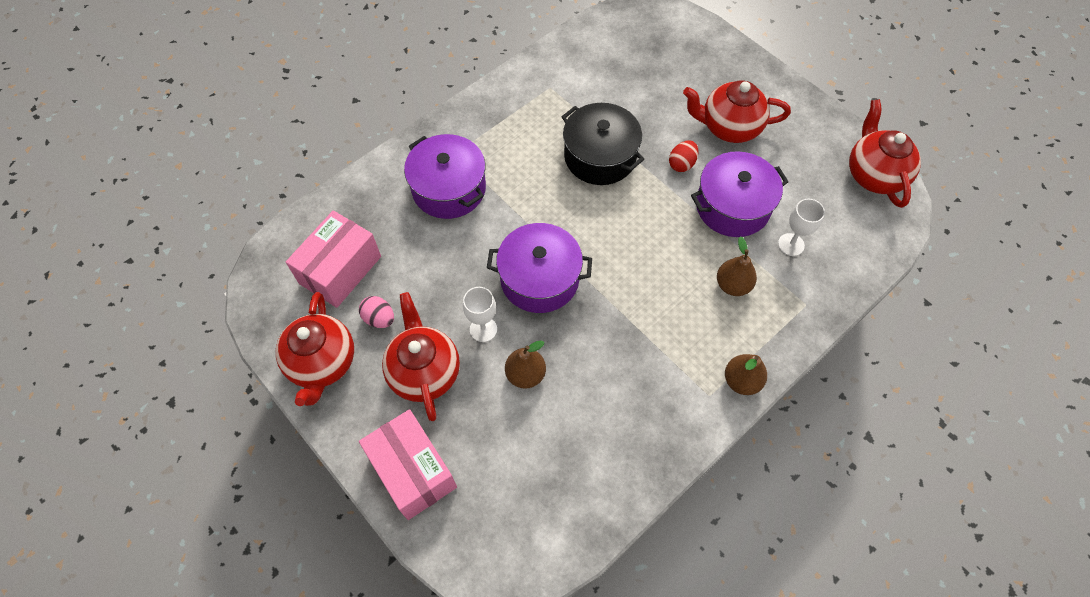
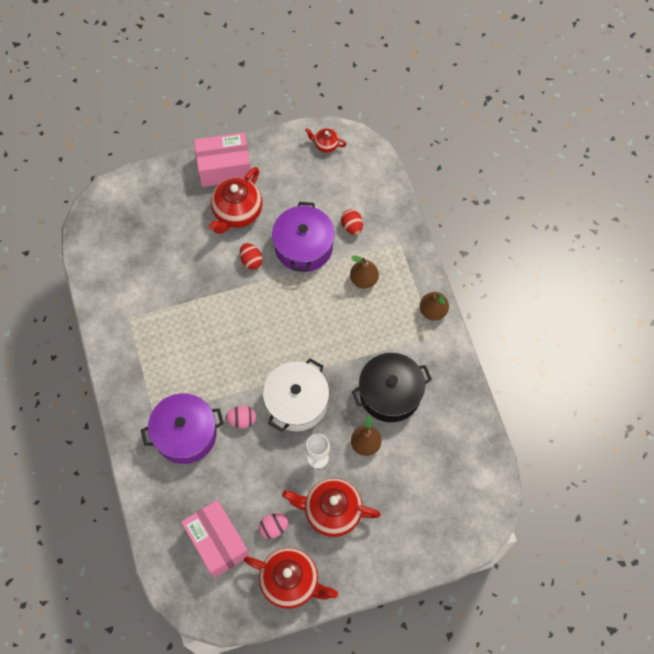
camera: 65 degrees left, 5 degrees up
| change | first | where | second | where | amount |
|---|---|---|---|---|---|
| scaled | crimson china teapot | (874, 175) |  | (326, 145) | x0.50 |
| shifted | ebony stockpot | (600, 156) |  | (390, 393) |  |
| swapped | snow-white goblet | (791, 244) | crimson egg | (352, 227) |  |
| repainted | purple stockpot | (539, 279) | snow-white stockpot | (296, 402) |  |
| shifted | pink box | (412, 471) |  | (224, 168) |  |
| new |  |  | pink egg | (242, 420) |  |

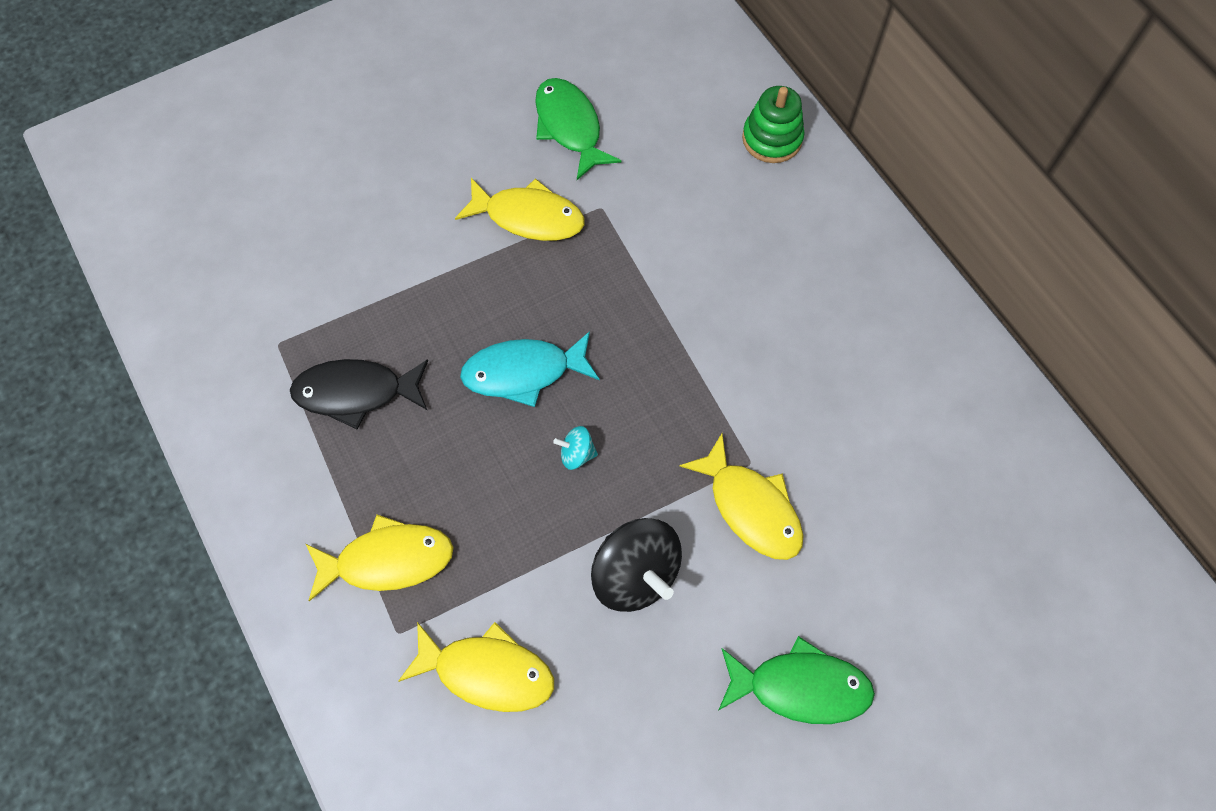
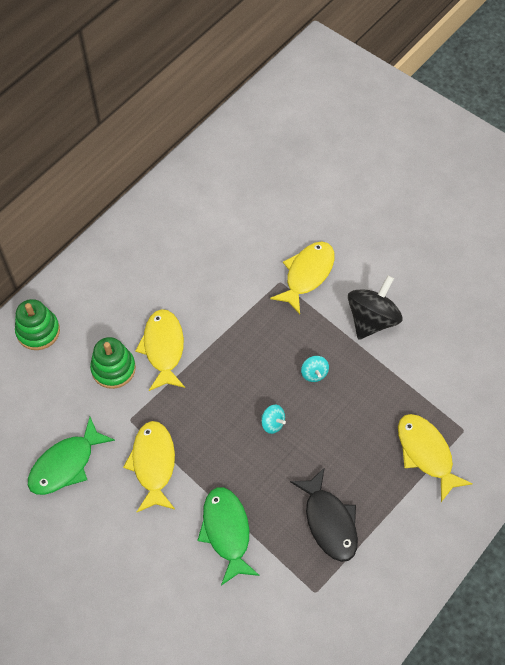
camera: 110 degrees left, 5 degrees down
| change | first | where | second | where | amount |
|---|---|---|---|---|---|
| swapped | teal toy fish | (523, 372) | teal spinning top | (272, 423) |  |
| shifted | golden toy fish | (487, 672) |  | (163, 348) |  |
| shifted | leaf-green toy fish | (800, 687) |  | (226, 531) |  |
| new |  |  | leaf-green ring stacker | (113, 369) |  |

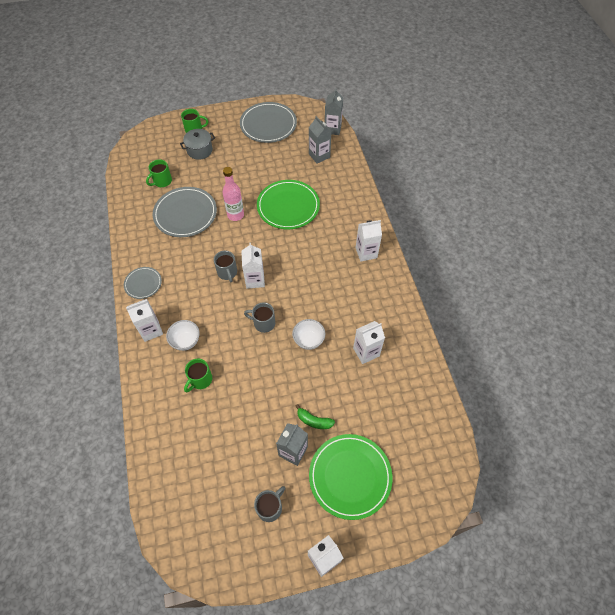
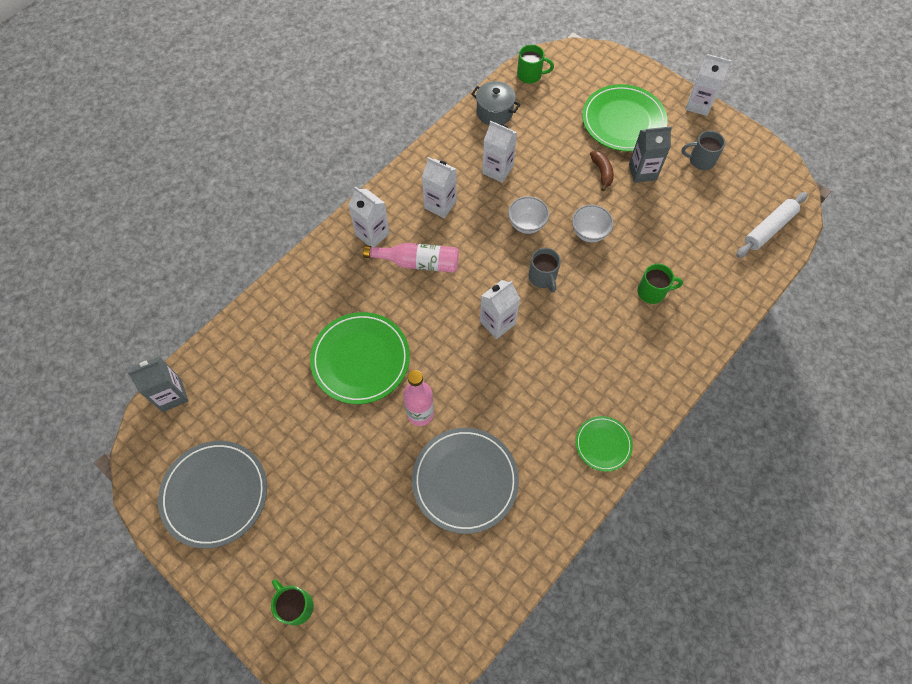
camera: 125 degrees left, 5 degrees up
| change | first | where | second | where | amount |
|---|---|---|---|---|---|
| gone | grey juice carton | (319, 155) |  |  |  |
| shifted | grey stockpot | (199, 150) |  | (494, 112) |  |
| shifted | leaf-green mug | (162, 181) |  | (530, 75) |  |
| gone | grey mug | (227, 273) |  |  |  |
| repainted | grey plate | (143, 284) | leaf-green plate | (603, 444) |  |
| shifted | snow-white juice carton | (151, 330) |  | (440, 204) |  |
| shifted | snow-white serving bowl | (186, 341) |  | (589, 233) |  |
| repainted | leaf-green banana | (314, 421) | russet banana | (602, 172) |  |
| new |  |  | snow-white pastry roller | (768, 229) |  |
| new |  |  | pink bottle | (417, 262) |  |

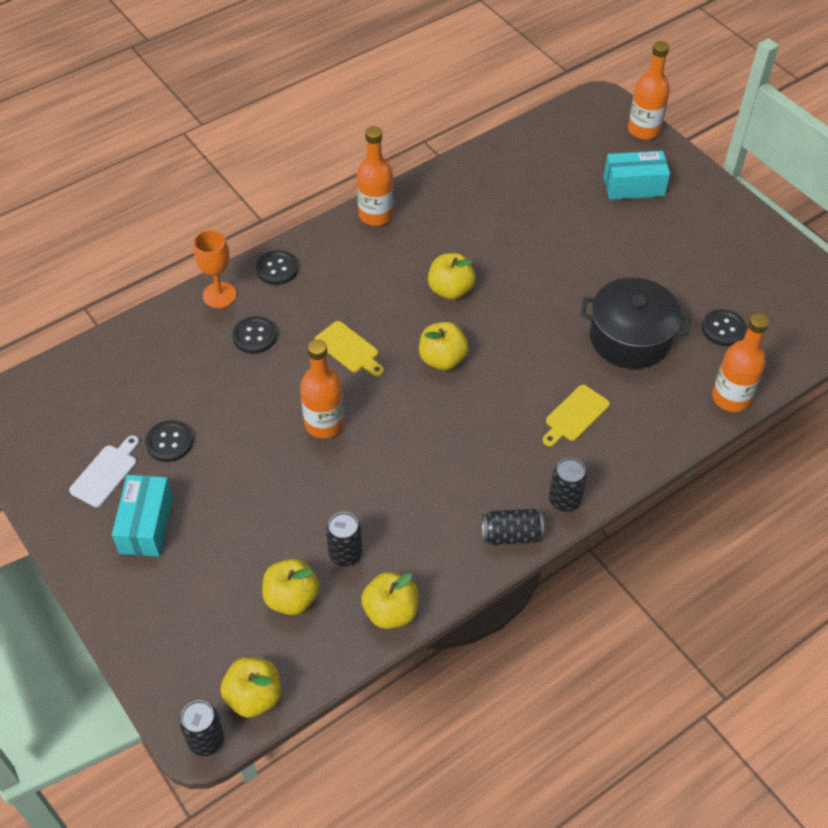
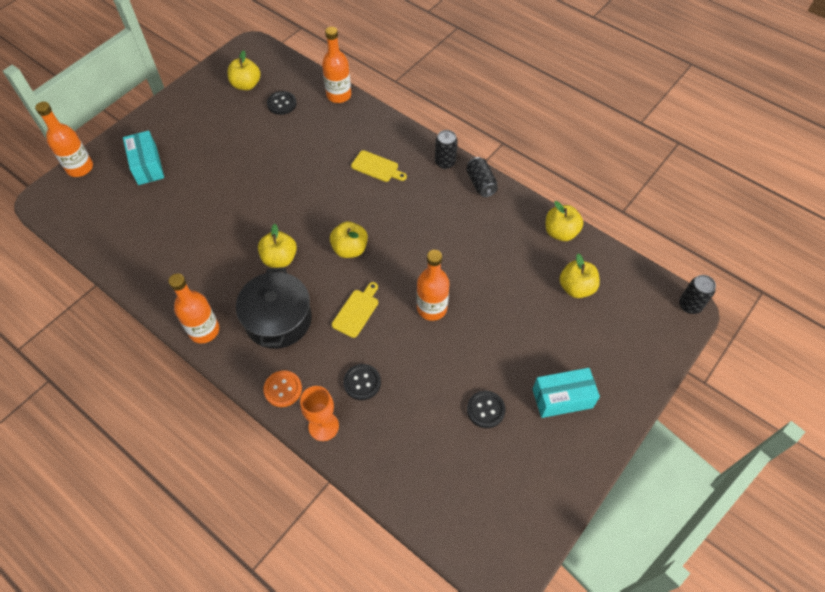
camera: 105 degrees left, 5 degrees up
| change | first | where | second | where | amount |
|---|---|---|---|---|---|
| repainted | ebony button | (277, 269) | bright orange button | (283, 389) |  |
| shifted | ebony stockpot | (630, 338) |  | (278, 319) |  |
| gone | snow-white bread board | (106, 473) |  |  |  |
| gone | ebony tin | (345, 554) |  |  |  |
| shifted | golden toy apple | (254, 697) |  | (246, 85) |  |

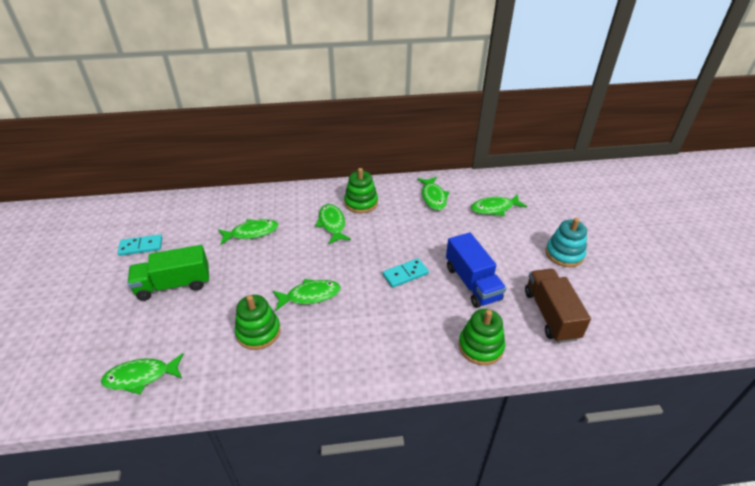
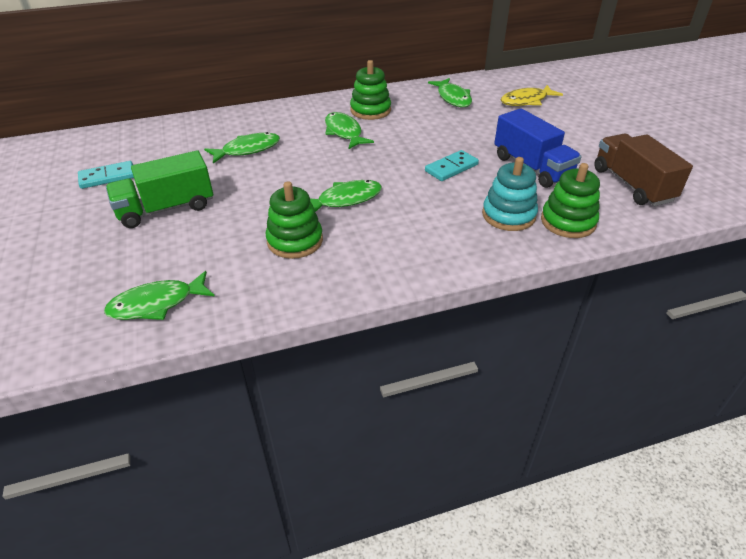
camera: 10 degrees left, 0 degrees up
| change | first | where | second | where | amount |
|---|---|---|---|---|---|
| repainted | leaf-green toy fish | (494, 208) | golden toy fish | (526, 101) |  |
| shifted | teal ring stacker | (564, 254) |  | (508, 215) |  |

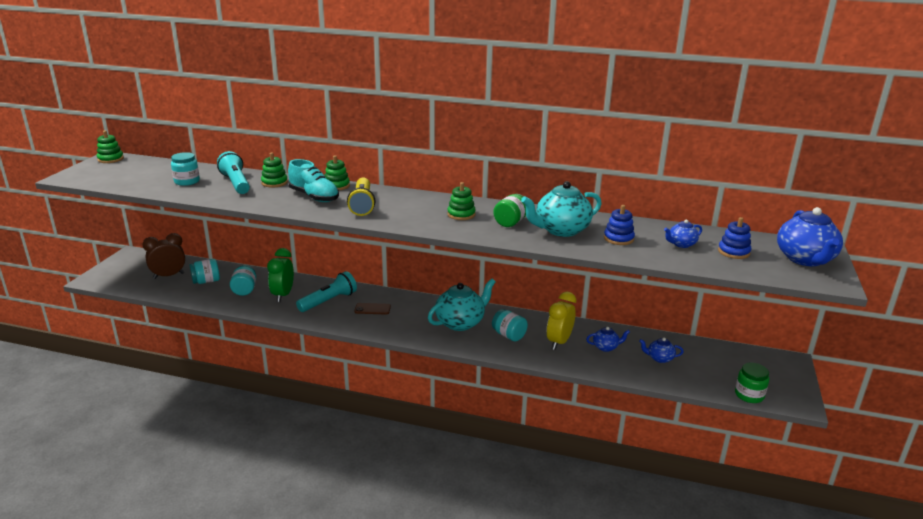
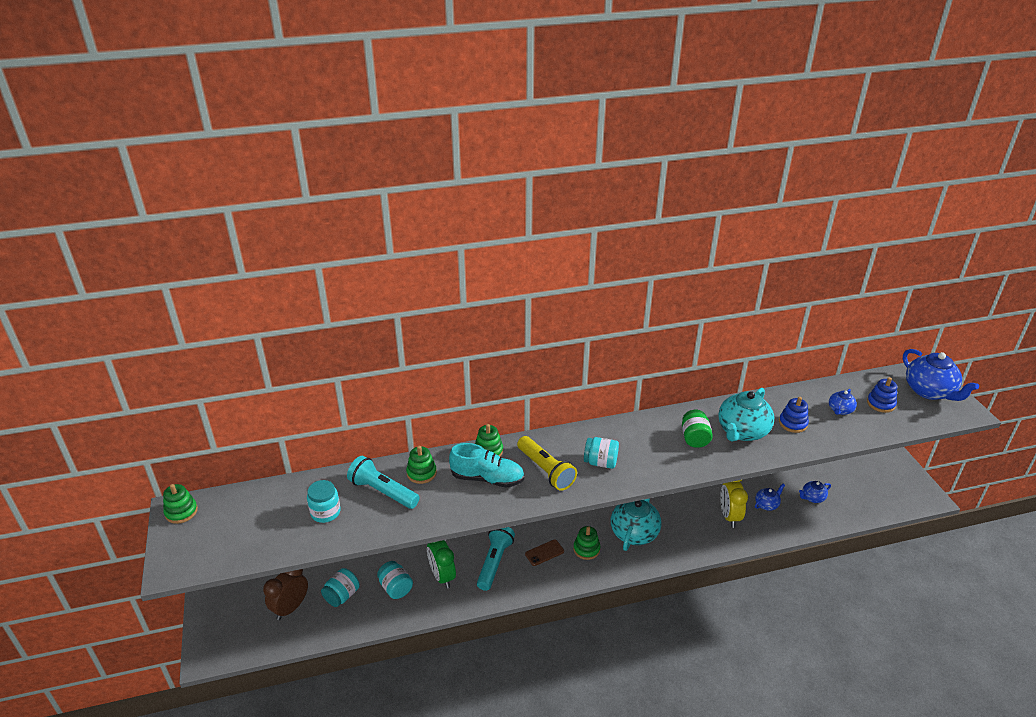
camera: 30 degrees left, 10 degrees up
| change | first | where | second | where | amount |
|---|---|---|---|---|---|
| shifted | leaf-green ring stacker | (461, 214) |  | (586, 549) |  |
| shifted | teal jar | (509, 335) |  | (600, 462) |  |
| gone | leaf-green jar | (749, 395) |  |  |  |

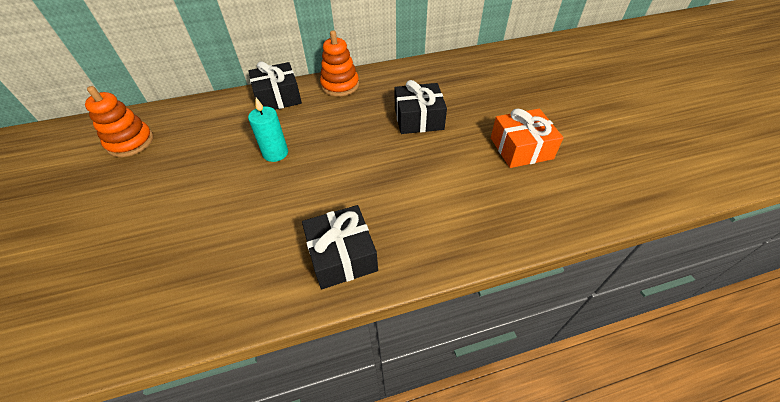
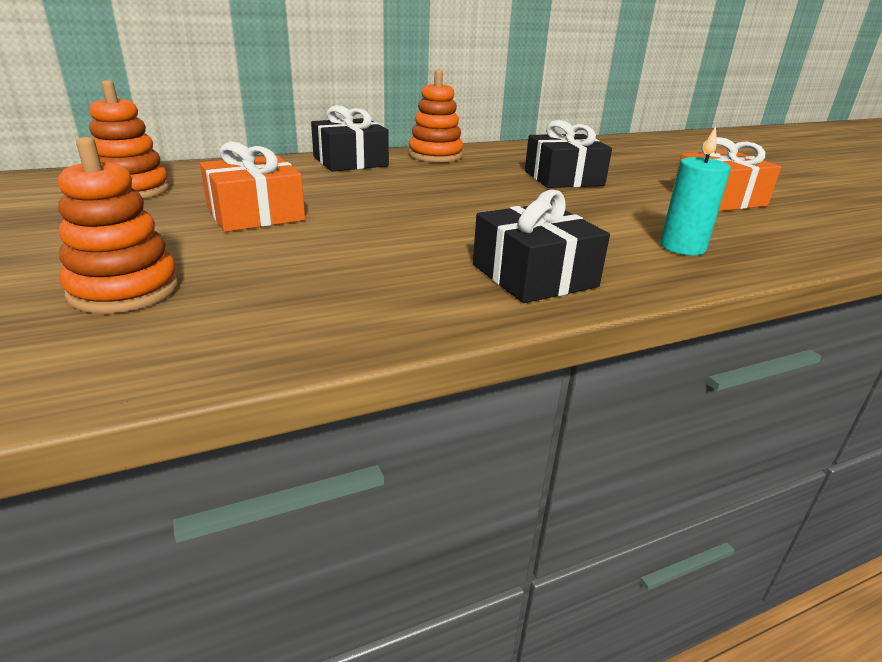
camera: 10 degrees left, 20 degrees down
| change | first | where | second | where | amount |
|---|---|---|---|---|---|
| shifted | teal wax candle | (275, 153) |  | (682, 247) |  |
| new |  |  | bright orange ring stacker | (124, 290) |  |
| new |  |  | bright orange wrapped gift | (255, 214) |  |

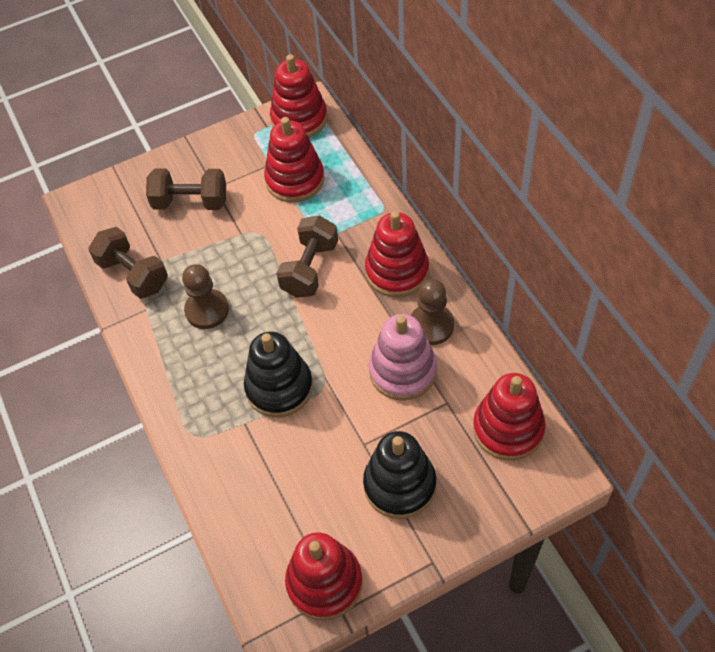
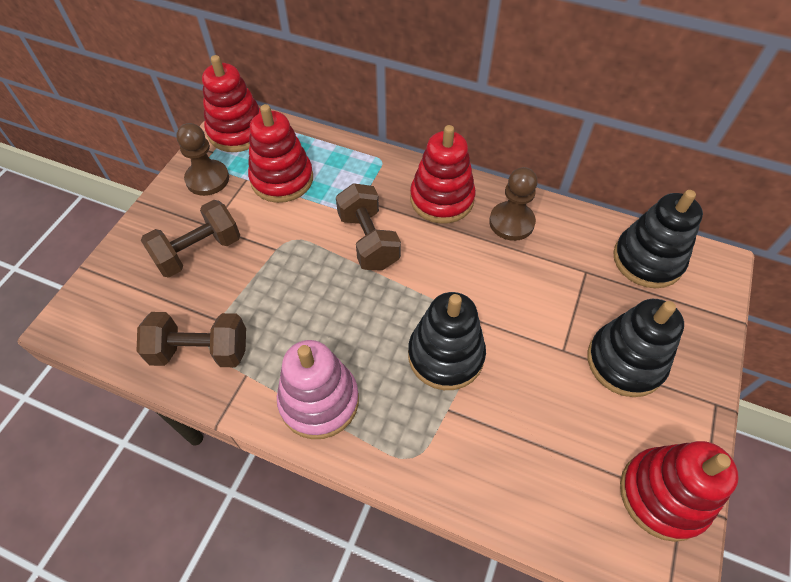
camera: 45 degrees left, 0 degrees up
| change | first | where | second | where | amount |
|---|---|---|---|---|---|
| shifted | russet game pawn | (207, 310) |  | (207, 179) |  |
| shifted | pink ring stacker | (403, 371) |  | (319, 401) |  |
| repainted | crimson ring stacker | (508, 429) | ebony ring stacker | (647, 260) |  |

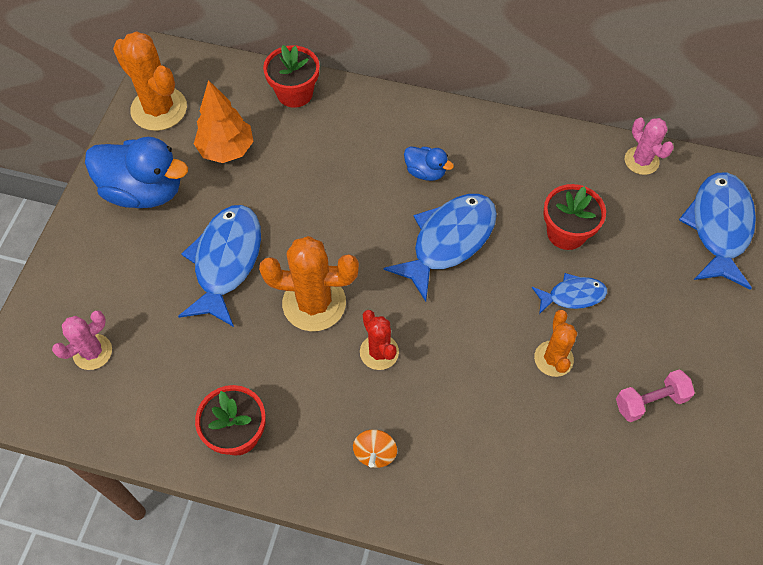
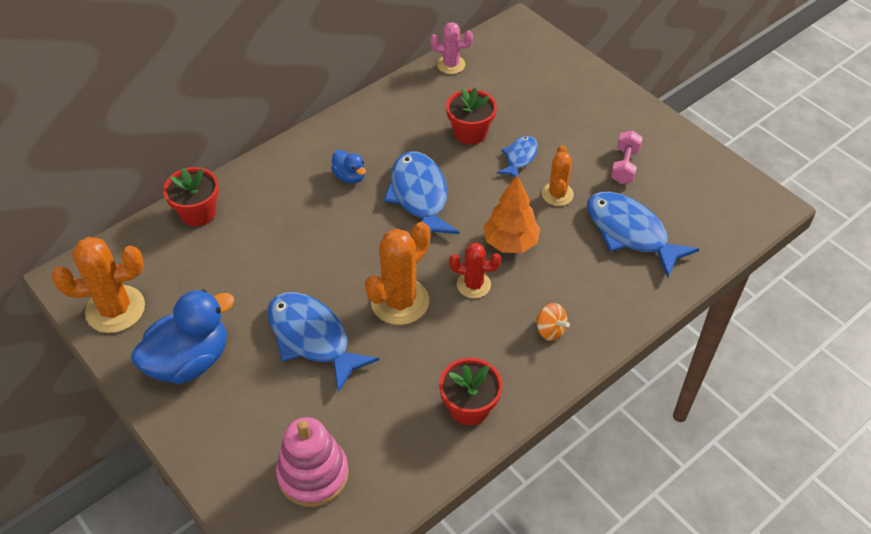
camera: 55 degrees left, 10 degrees down
| change | first | where | second | where | amount |
|---|---|---|---|---|---|
| shifted | bright orange fir tree | (226, 150) |  | (510, 243) |  |
| rotated | blue duck | (425, 172) |  | (350, 176) | 75 degrees clockwise |
| shifted | blue toy fish | (719, 227) |  | (630, 233) |  |
| swapped | pink saguaro cactus | (92, 352) | pink ring stacker | (313, 474) |  |
| rotated | bright orange saguaro cactus | (553, 358) |  | (557, 194) | 60 degrees clockwise |

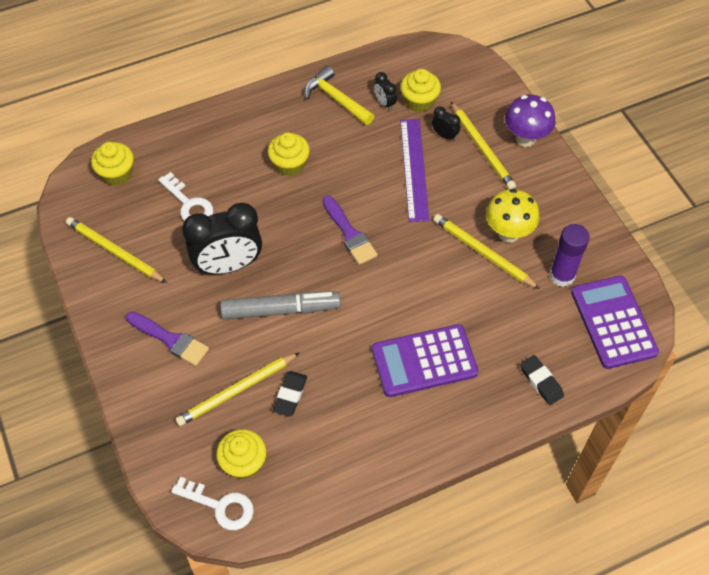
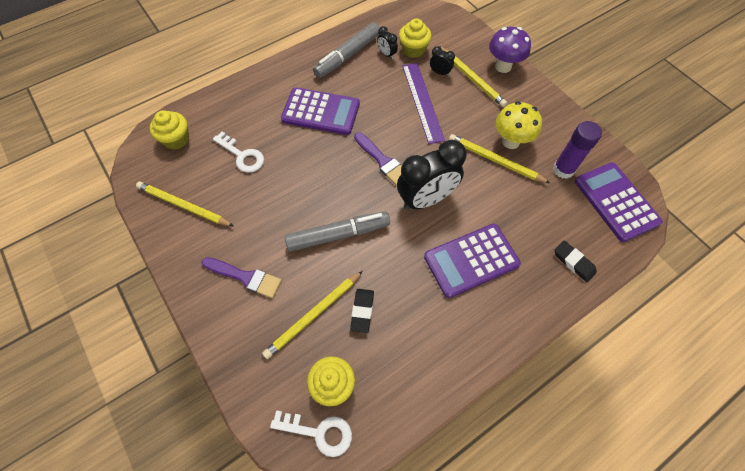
camera: 10 degrees left, 5 degrees up
| change | first | where | second | where | amount |
|---|---|---|---|---|---|
| swapped | golden carpenter's hammer | (336, 99) | grey marker pen | (347, 56) |  |
| swapped | golden muffin | (289, 164) | purple adding machine | (321, 112) |  |
| shifted | ebony bedside clock | (228, 266) |  | (426, 199) |  |

